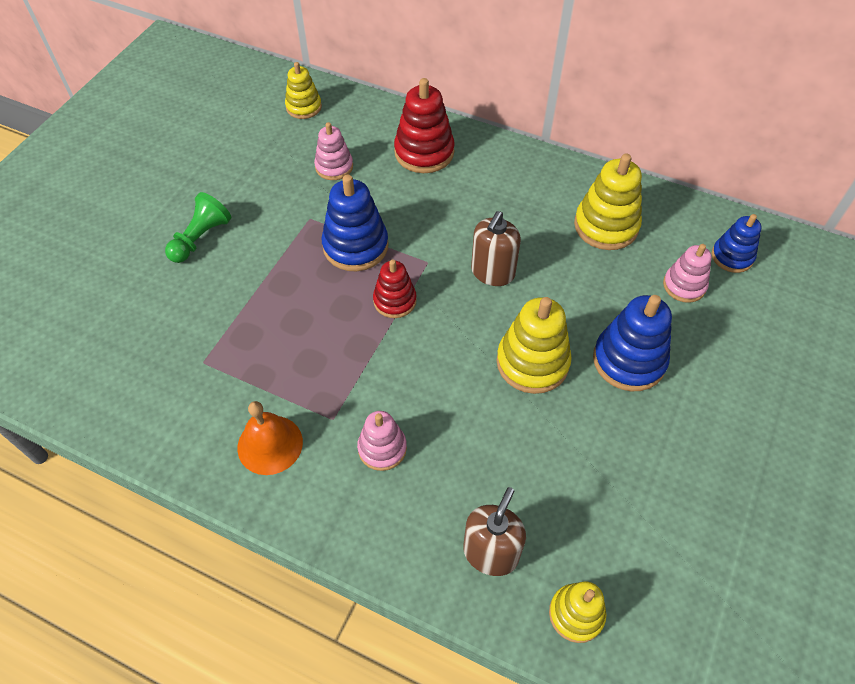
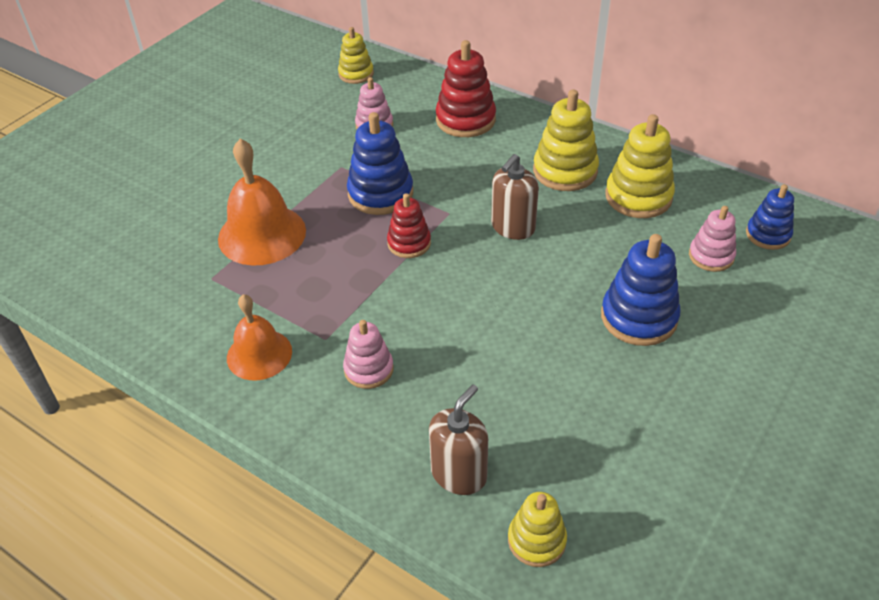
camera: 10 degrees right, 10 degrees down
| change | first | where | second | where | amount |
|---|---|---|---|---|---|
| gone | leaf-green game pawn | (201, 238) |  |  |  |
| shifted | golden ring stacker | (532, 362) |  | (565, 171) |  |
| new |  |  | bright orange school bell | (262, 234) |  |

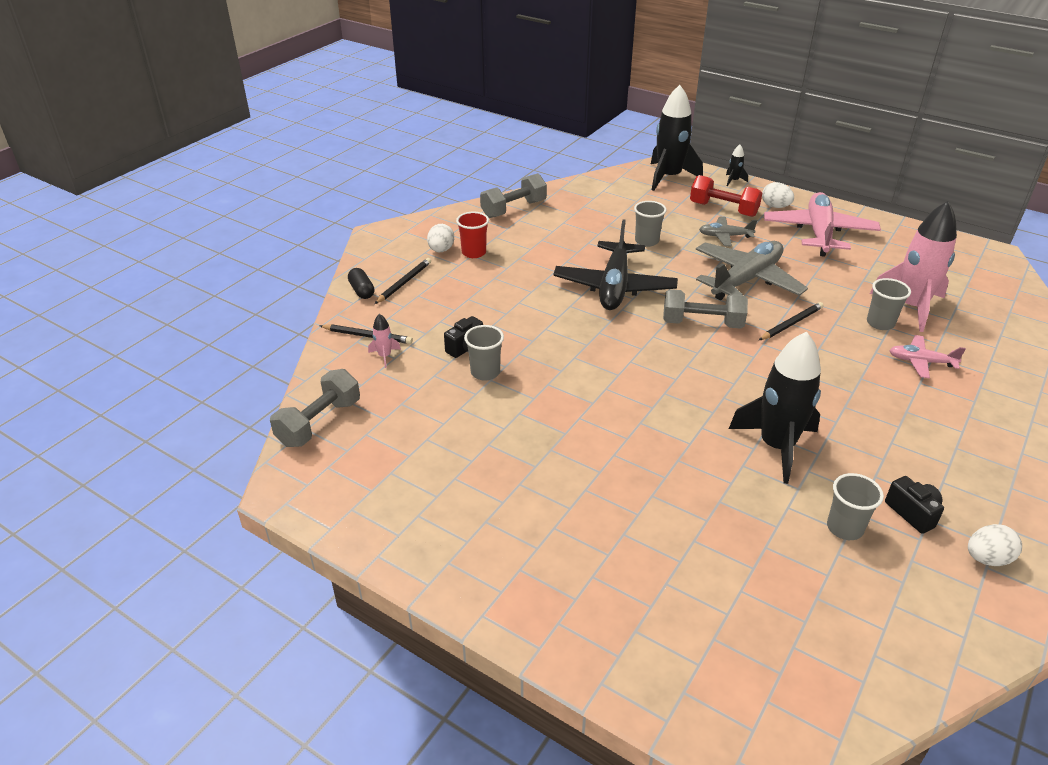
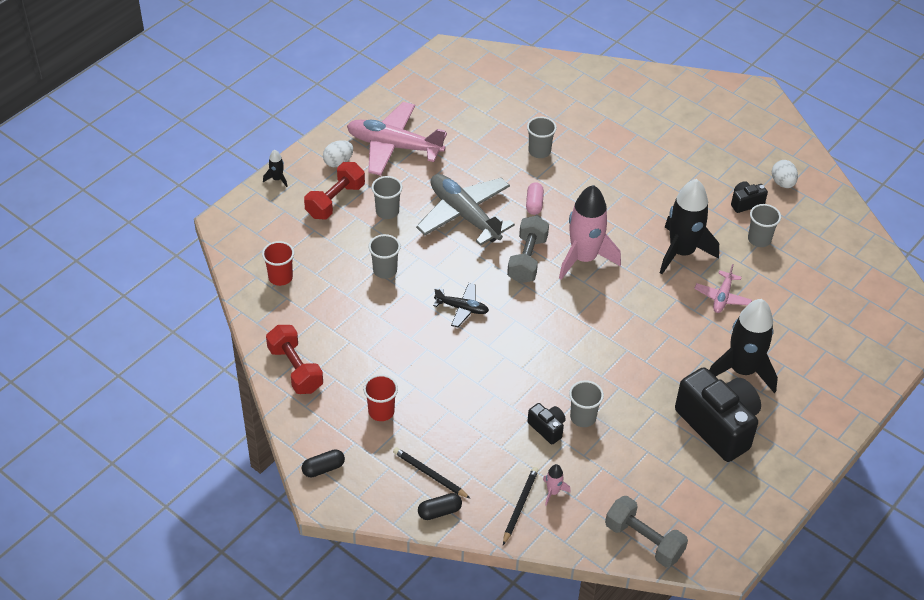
camera: 85 degrees left, 10 degrees up
| change | first | where | second | where | amount |
|---|---|---|---|---|---|
| shifted | ebony toy rocket | (669, 177) |  | (742, 370) |  |
| repainted | grey hand weight | (514, 209) | crimson hand weight | (295, 369) |  |
| shifted | pink toy rocket | (911, 307) |  | (584, 258) |  |
| swapped | grey aeroplane | (725, 236) | grey beaker | (387, 211) |  |
| scaled | ebony aeroplane | (614, 286) |  | (462, 308) | x0.50 |
| gone | snow-white egg | (441, 250) |  |  |  |
| swapped | ebony wooden pencil | (791, 324) | pink capsule | (534, 204) |  |
| shifted | pink aeroplane | (921, 362) |  | (722, 297) |  |
| new |  |  | crimson beaker | (280, 277) |  |
| new |  |  | ebony photo camera | (718, 425) |  |
| new |  |  | ebony capsule | (323, 468) |  |

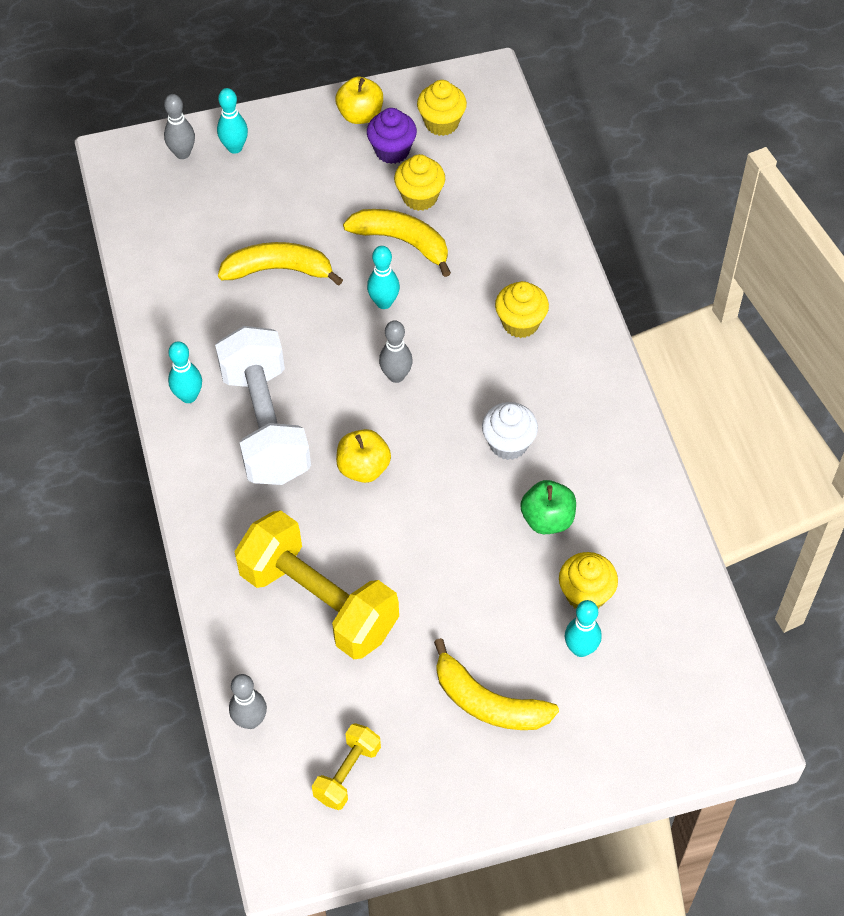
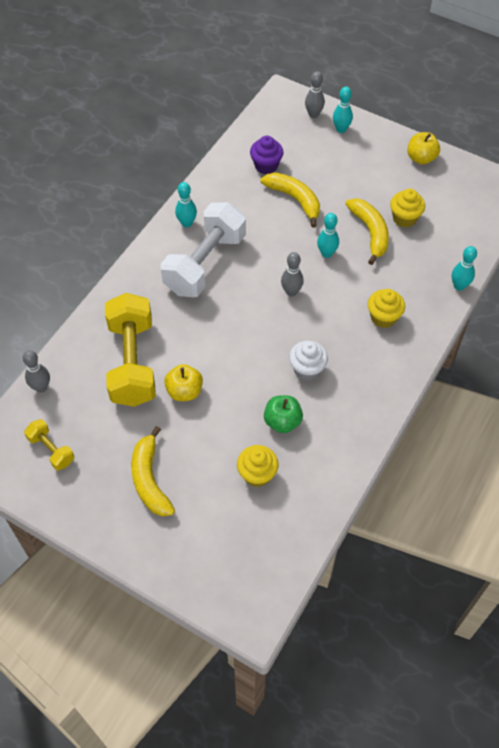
camera: 45 degrees right, 0 degrees up
| change | first | where | second | where | amount |
|---|---|---|---|---|---|
| gone | golden muffin | (441, 123) |  |  |  |
| shifted | purple muffin | (392, 151) |  | (266, 166) |  |
| shifted | golden toy apple | (363, 468) |  | (184, 391) |  |
| shifted | teal tenpin | (580, 649) |  | (459, 286) |  |
| rotated | golden hand weight | (347, 773) |  | (51, 450) | 60 degrees clockwise |

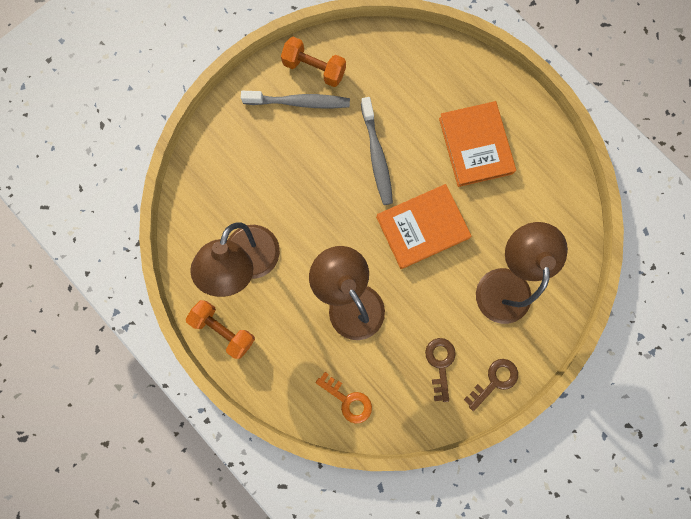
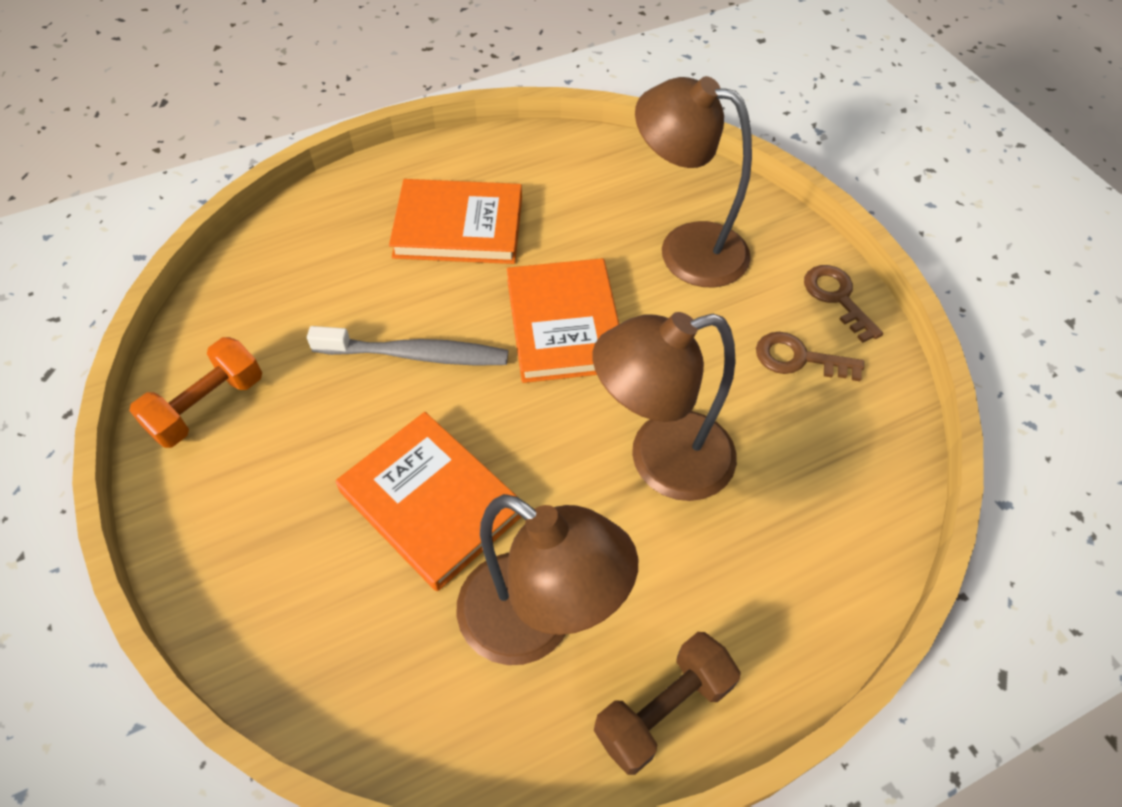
camera: 75 degrees left, 25 degrees down
| change | first | where | second | where | amount |
|---|---|---|---|---|---|
| gone | grey toothbrush | (299, 102) |  |  |  |
| repainted | bright orange hand weight | (224, 329) | russet hand weight | (663, 709) |  |
| gone | bright orange door key | (348, 400) |  |  |  |
| new |  |  | bright orange book | (432, 502) |  |

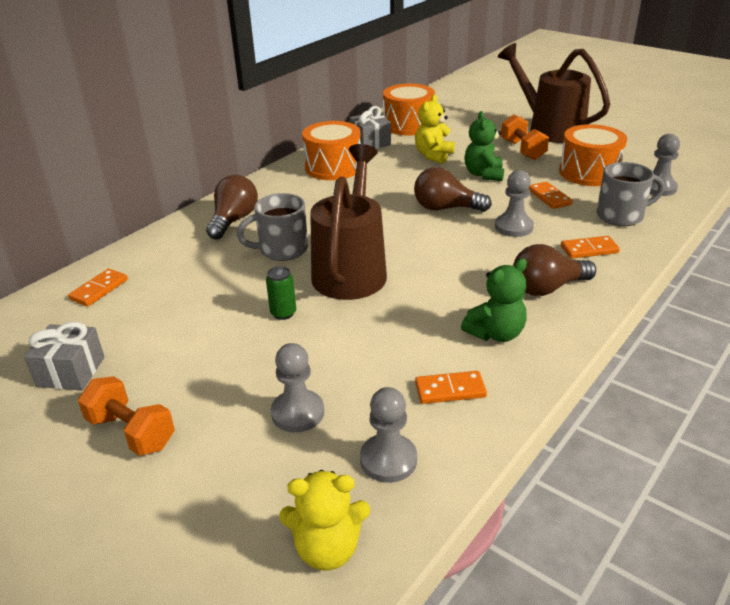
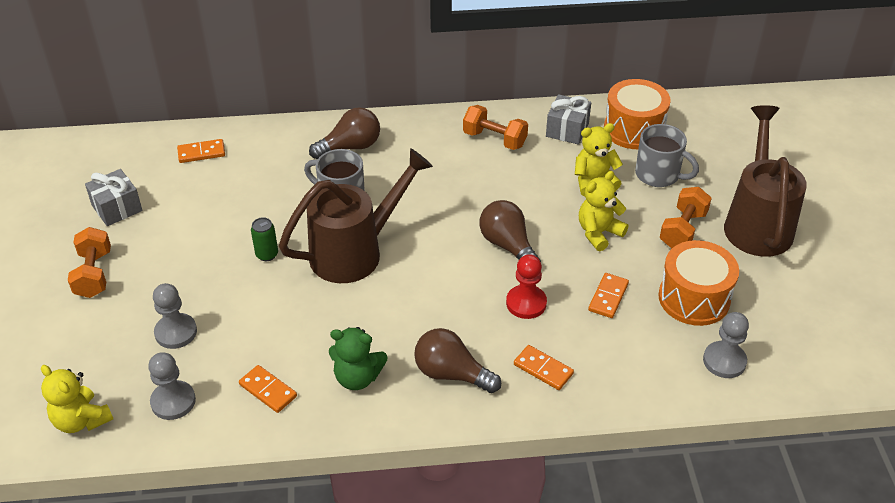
camera: 45 degrees right, 10 degrees up
| change | first | where | second | where | amount |
|---|---|---|---|---|---|
| repainted | leaf-green teddy | (483, 174) | golden teddy | (598, 233) |  |
| swapped | bright orange snare drum | (333, 167) | bright orange hand weight | (494, 139) |  |
| shifted | grey mug | (621, 216) |  | (658, 175) |  |
| repainted | grey game pawn | (513, 227) | crimson game pawn | (526, 303) |  |

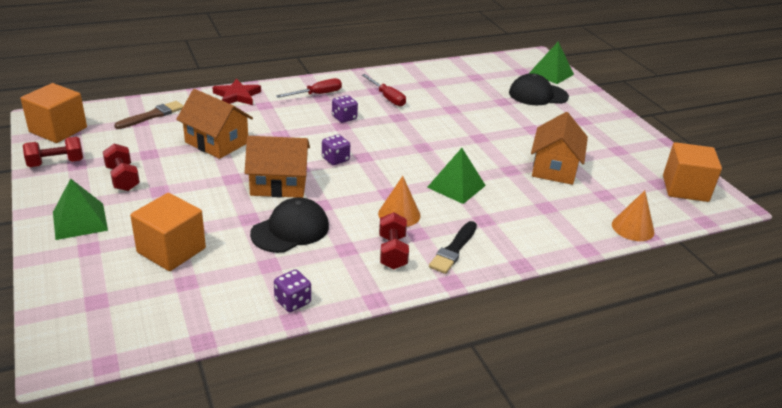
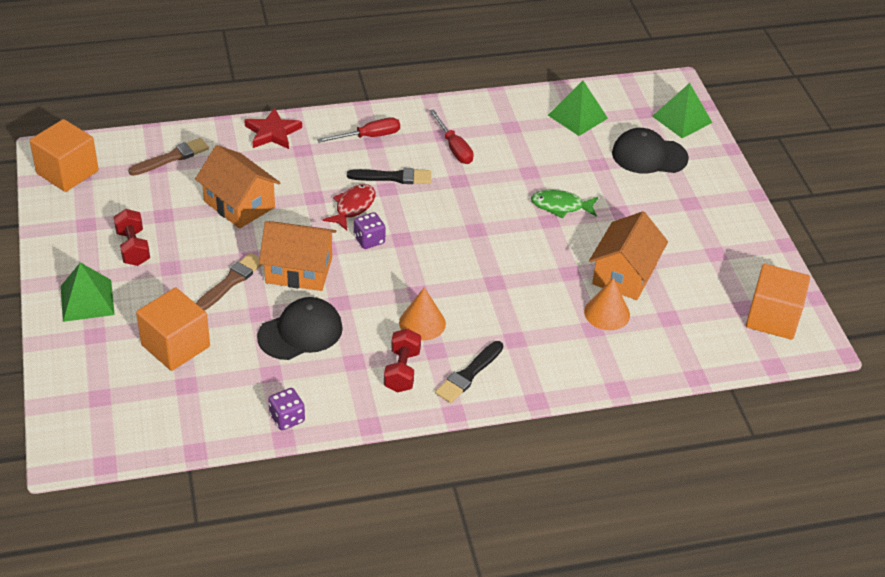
camera: 10 degrees right, 10 degrees up
| change | first | where | second | where | amount |
|---|---|---|---|---|---|
| swapped | purple dice | (344, 118) | ebony brush | (393, 177) |  |
| gone | crimson hand weight | (56, 163) |  |  |  |
| shifted | leaf-green pyramid | (456, 186) |  | (577, 116) |  |
| shifted | bright orange cone | (633, 228) |  | (607, 313) |  |
| new |  |  | crimson toy fish | (353, 207) |  |
| new |  |  | leaf-green toy fish | (561, 206) |  |
| new |  |  | russet brush | (231, 281) |  |

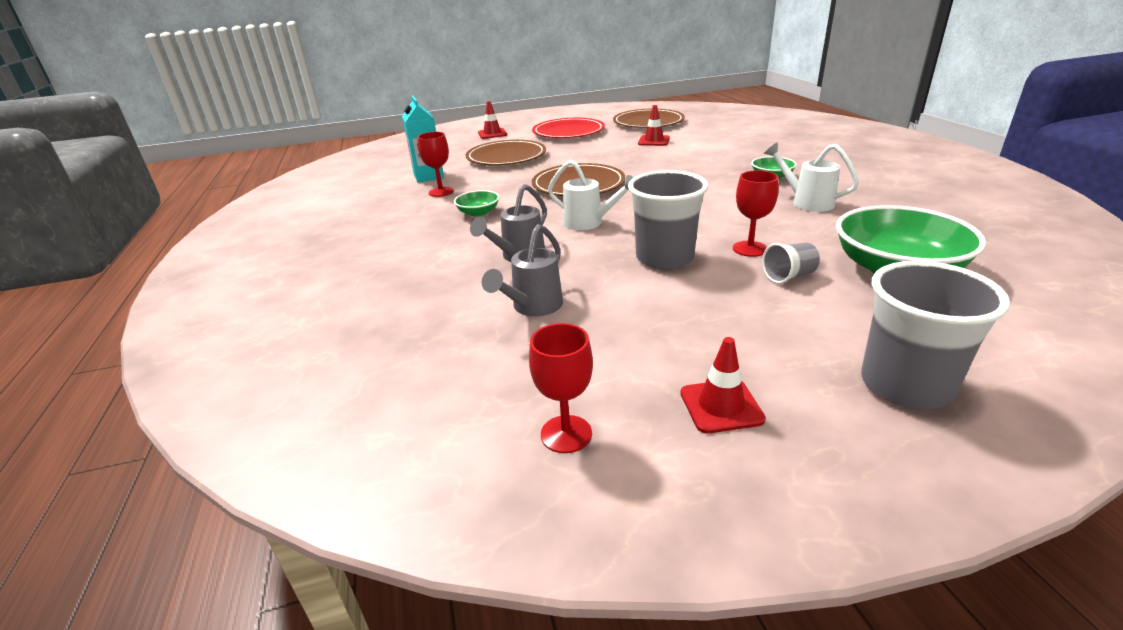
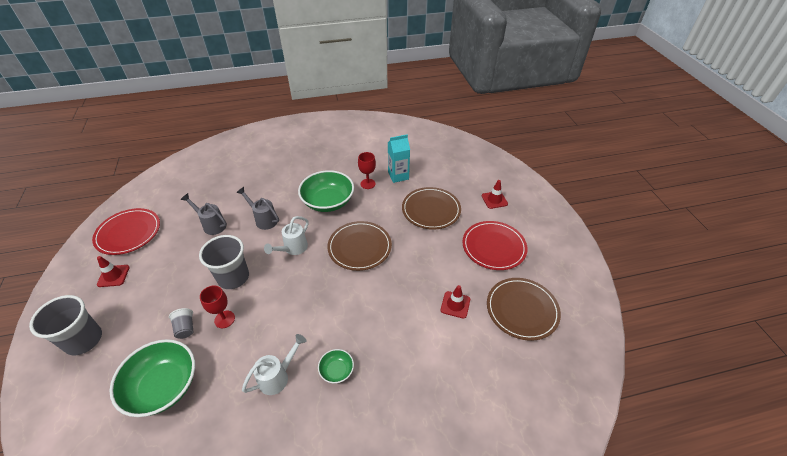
camera: 90 degrees right, 15 degrees up
| change | first | where | second | where | amount |
|---|---|---|---|---|---|
| scaled | leaf-green serving bowl | (478, 213) |  | (328, 202) | x2.11 |
| swapped | crimson goblet | (566, 434) | crimson plate | (128, 233) |  |

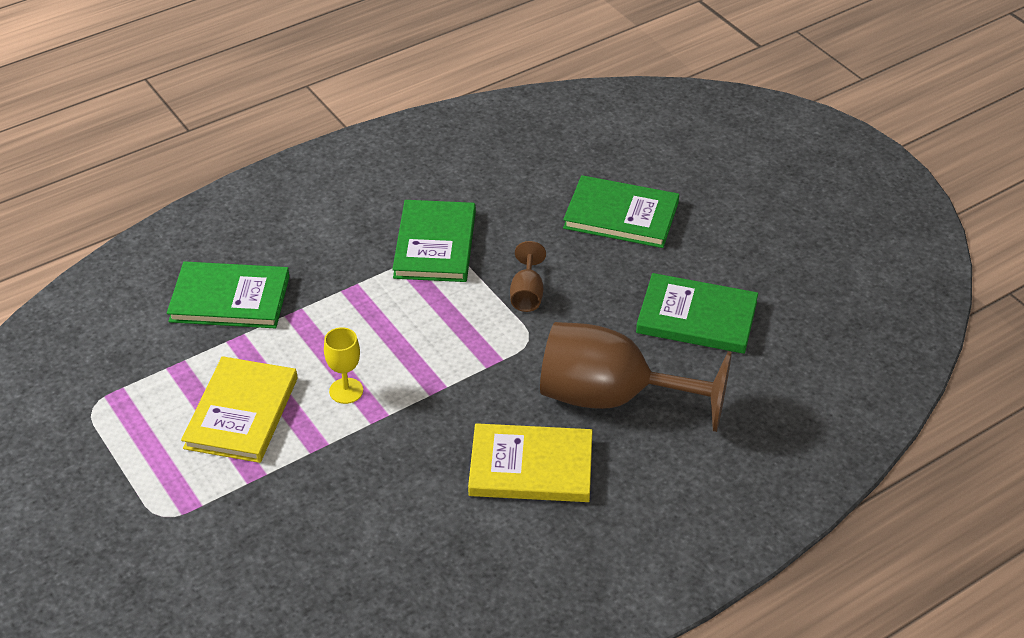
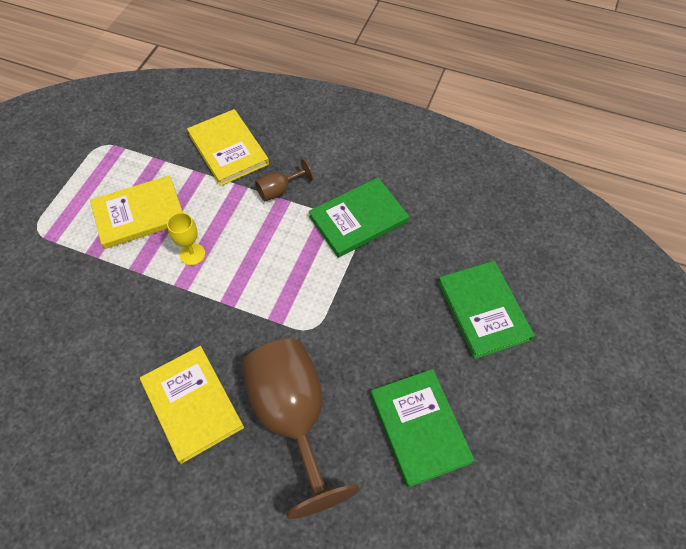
camera: 55 degrees right, 15 degrees up
| change | first | where | second | where | amount |
|---|---|---|---|---|---|
| shifted | russet goblet | (527, 294) |  | (279, 190) |  |
| repainted | leaf-green book | (230, 299) | golden book | (228, 149) |  |

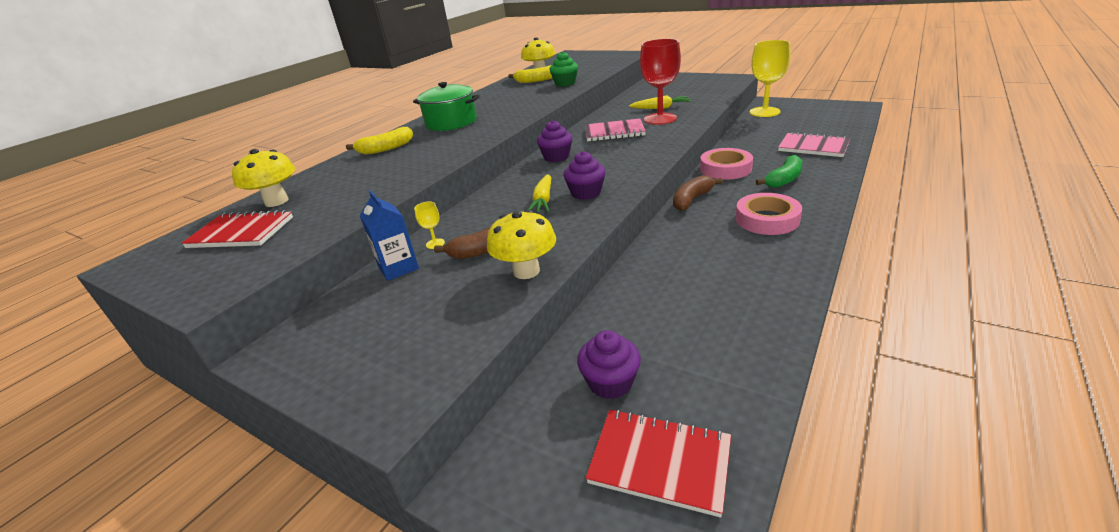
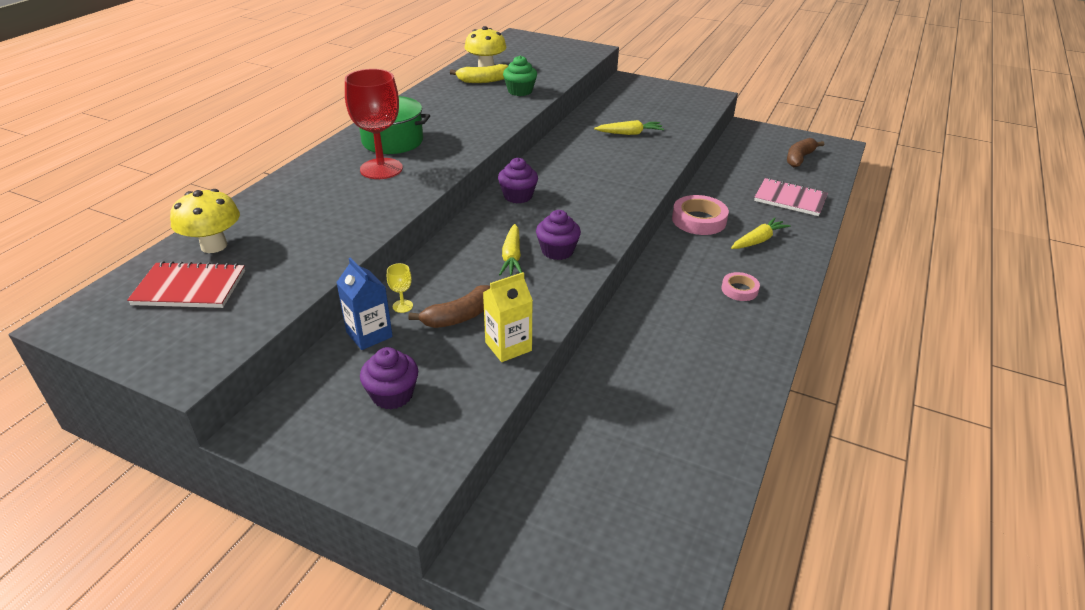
camera: 10 degrees left, 5 degrees up
| change | first | where | second | where | amount |
|---|---|---|---|---|---|
| shifted | crimson goblet | (660, 119) |  | (381, 169) |  |
| gone | golden goblet | (764, 112) |  |  |  |
| gone | pink notepad | (614, 132) |  |  |  |
| gone | golden banana | (386, 149) |  |  |  |
| swapped | leaf-green banana | (784, 179) | golden carrot | (758, 240) |  |
| shifted | russet banana | (692, 199) |  | (799, 158) |  |
| scaled | pink tape | (767, 219) |  | (739, 290) | x0.59 |
| swapped | golden toadstool | (526, 271) | golden juice carton | (508, 346) |  |
| shifted | purple muffin | (610, 382) |  | (392, 395) |  |
| gone | crimson notepad | (659, 462) |  |  |  |

